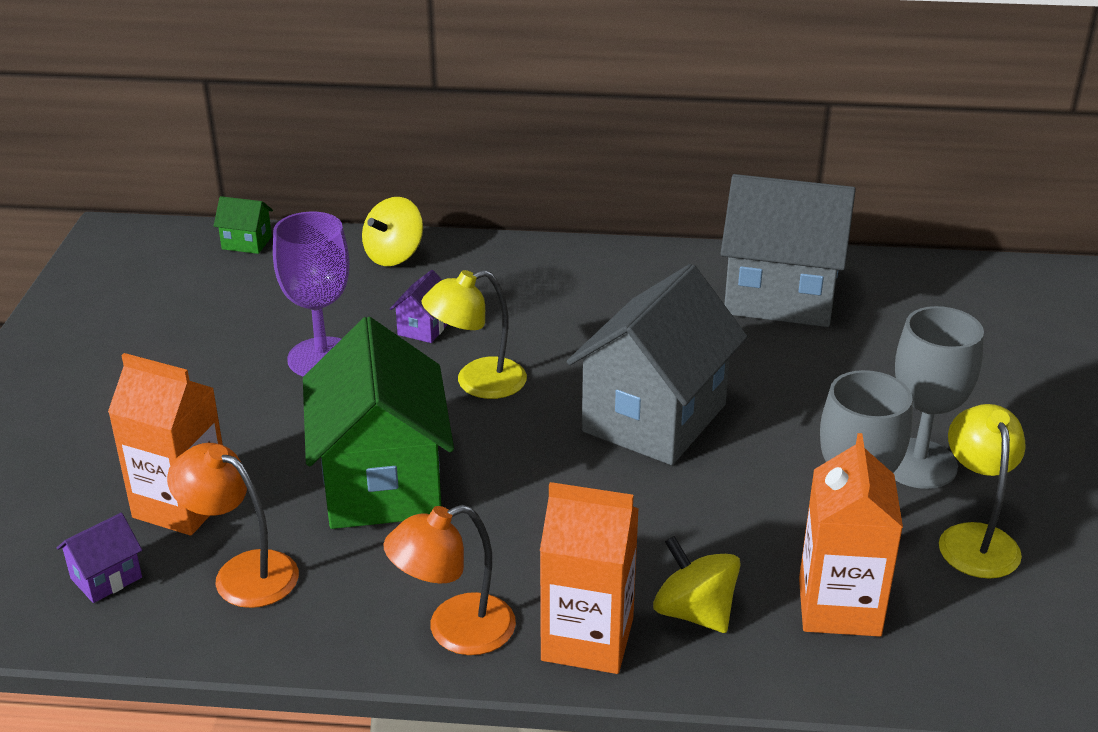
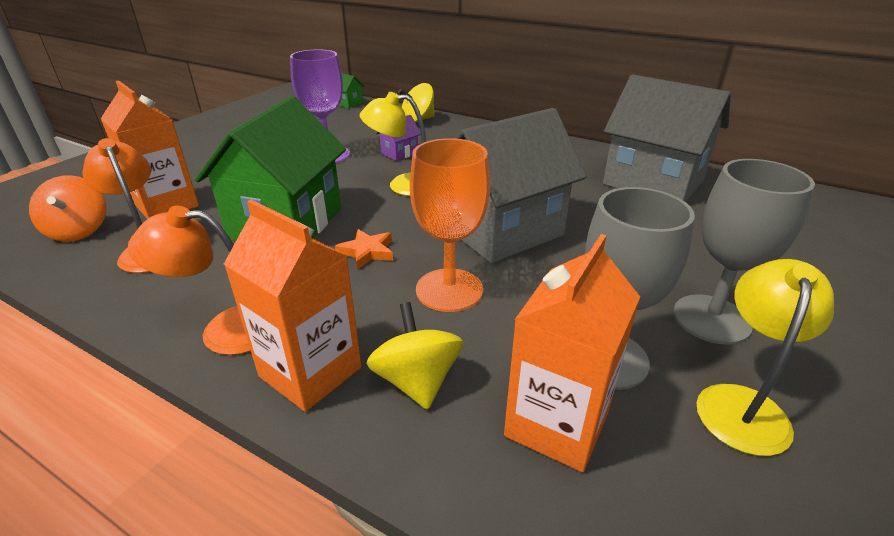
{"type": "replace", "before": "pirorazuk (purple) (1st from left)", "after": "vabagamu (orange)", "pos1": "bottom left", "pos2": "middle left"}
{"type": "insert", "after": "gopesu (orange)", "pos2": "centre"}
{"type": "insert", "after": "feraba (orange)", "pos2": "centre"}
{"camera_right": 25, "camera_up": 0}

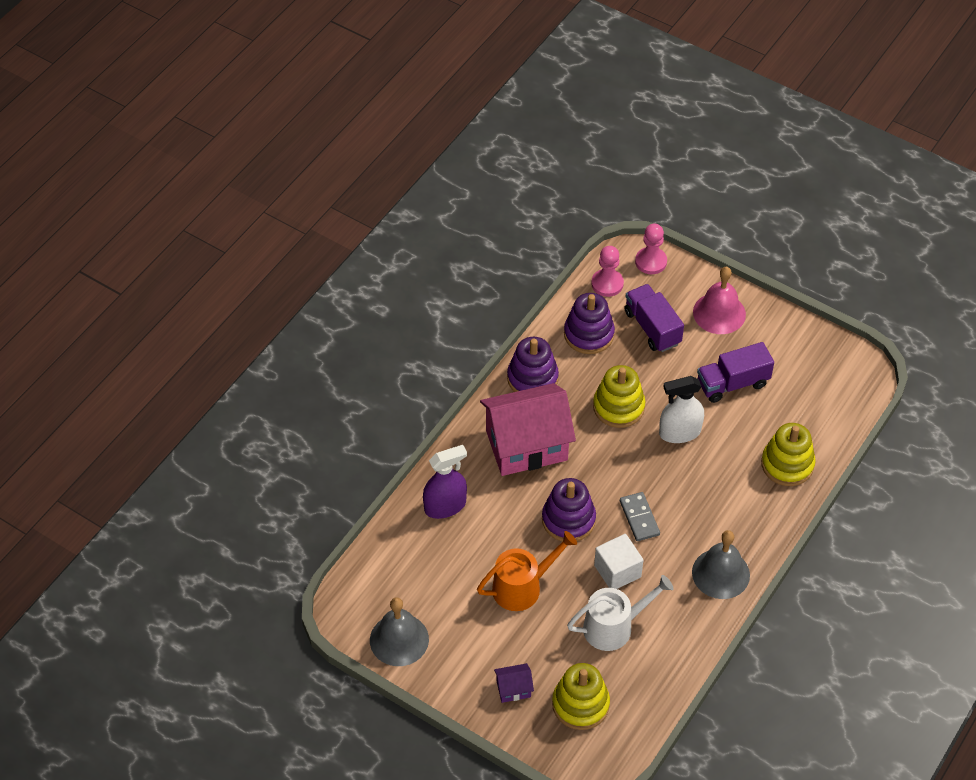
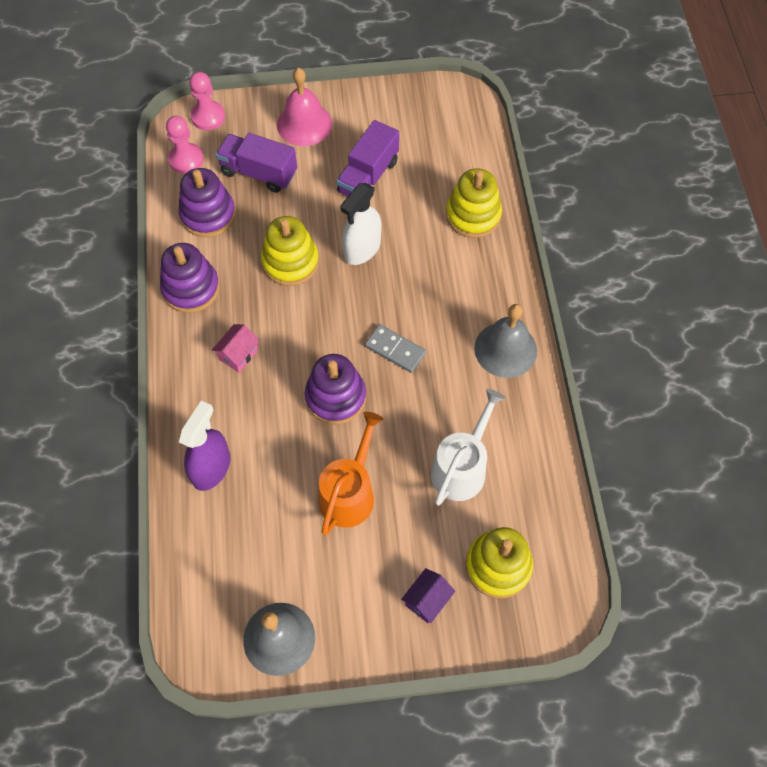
{"type": "resize", "before": "pirorazuk (pink)", "pos1": "centre", "pos2": "middle left", "scale": 0.4}
{"type": "delete", "before": "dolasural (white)", "pos1": "bottom centre"}
{"camera_right": -40, "camera_up": 10}

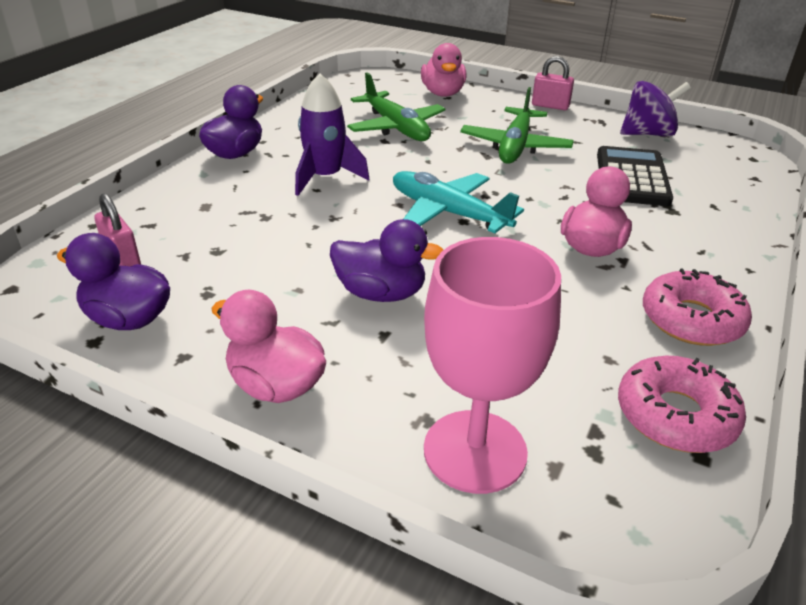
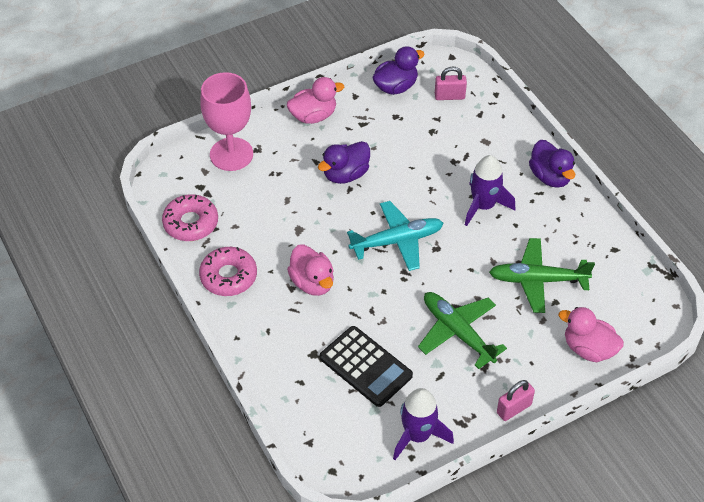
{"type": "replace", "before": "vabagamu (purple)", "after": "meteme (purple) (1st from left)", "pos1": "top right", "pos2": "bottom centre"}
{"camera_right": 125, "camera_up": 15}

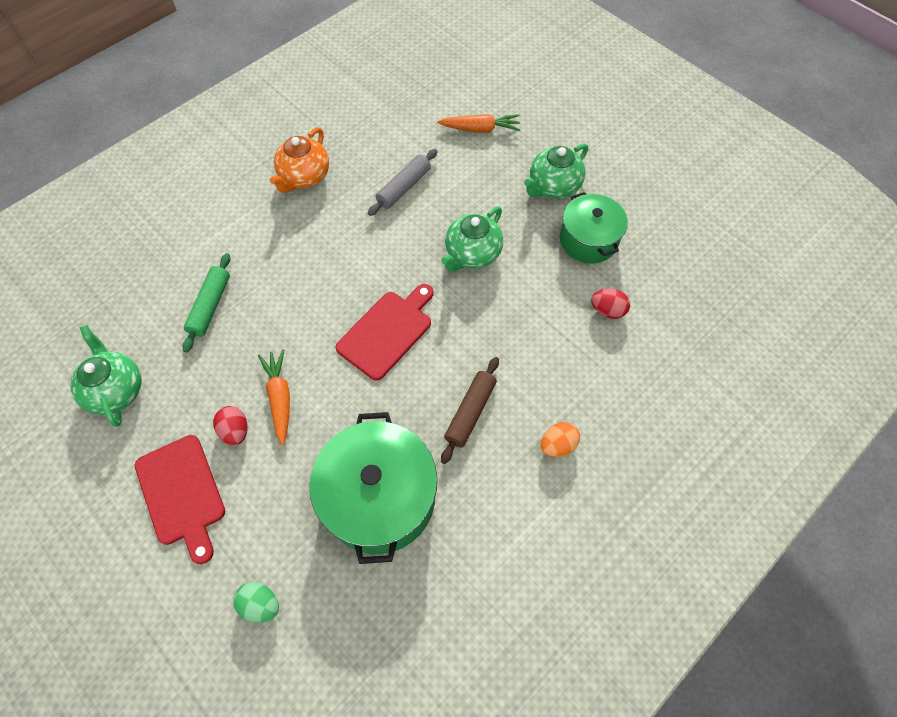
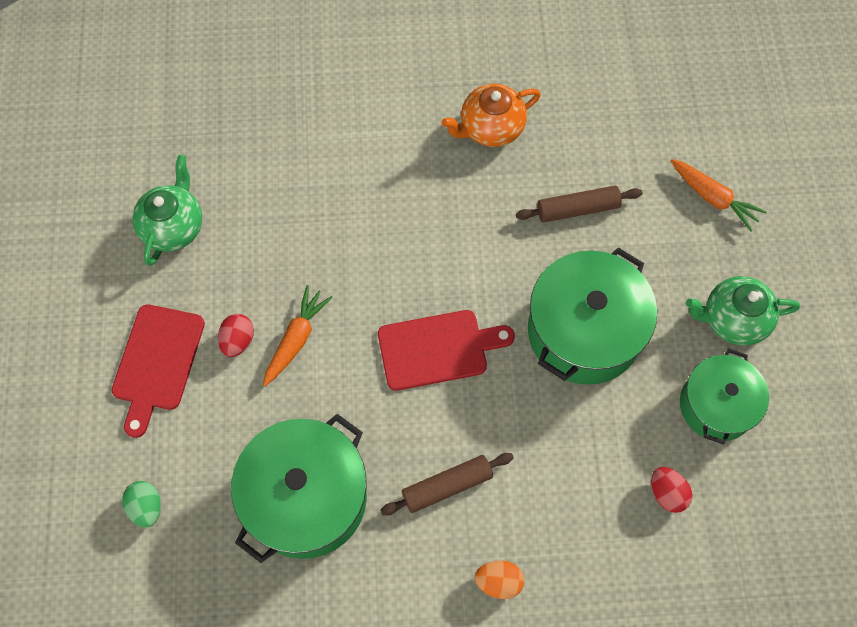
{"type": "recolor", "before": "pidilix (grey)", "after": "pidilix (brown) (2nd from left)", "pos1": "top centre", "pos2": "top right"}
{"type": "replace", "before": "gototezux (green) (2nd from left)", "after": "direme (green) (2nd from left)", "pos1": "centre", "pos2": "middle right"}
{"type": "delete", "before": "pidilix (green)", "pos1": "middle left"}
{"camera_right": 40, "camera_up": 5}

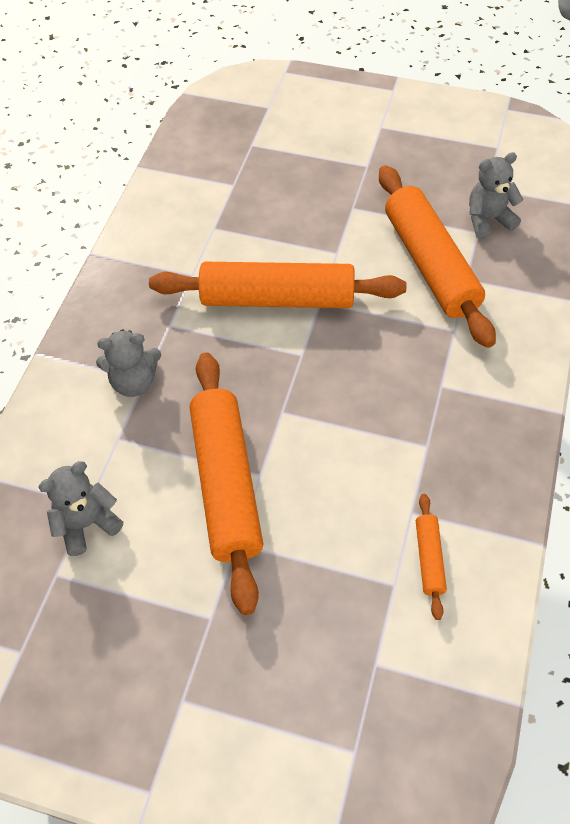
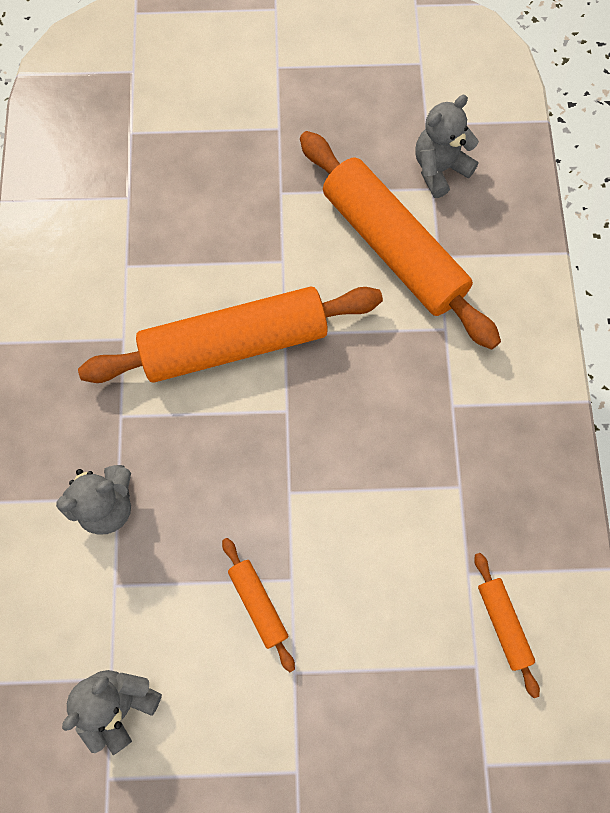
{"type": "resize", "before": "pidilix (orange) (1st from left in the first image)", "pos1": "centre", "pos2": "bottom centre", "scale": 0.43}
{"camera_right": -20, "camera_up": 15}

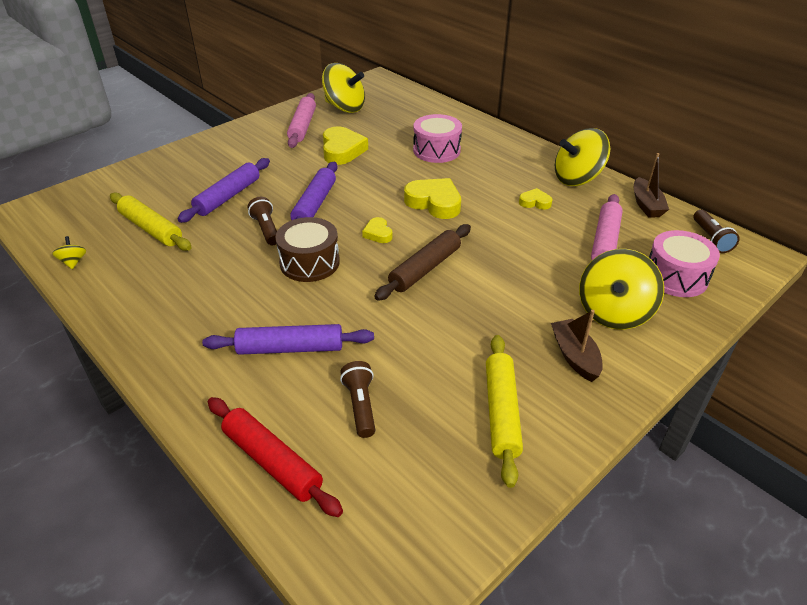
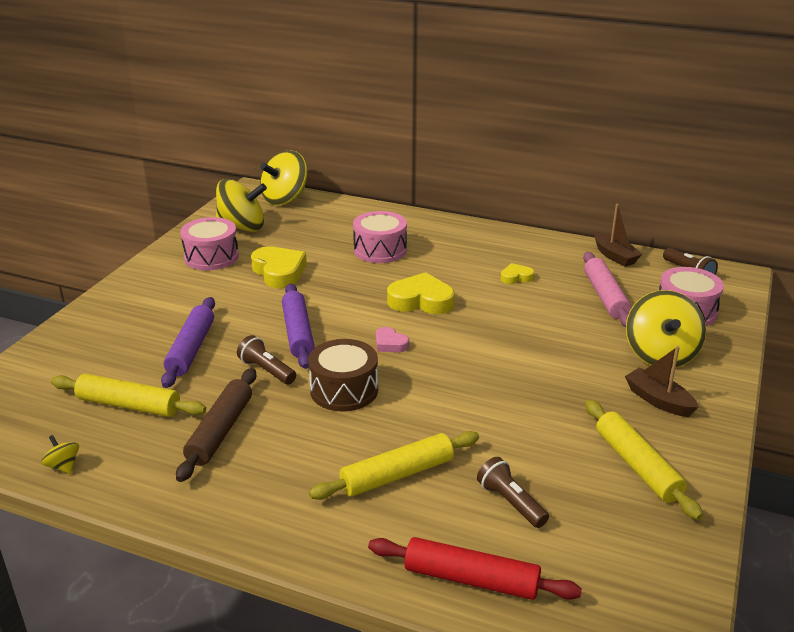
{"type": "replace", "before": "pidilix (pink) (1st from left)", "after": "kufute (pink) (1st from left)", "pos1": "top centre", "pos2": "middle left"}
{"type": "move", "before": "vabagamu (yellow) (3rd from left)", "pos1": "top right", "pos2": "top centre"}
{"type": "recolor", "before": "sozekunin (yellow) (2nd from left)", "after": "sozekunin (pink)", "pos1": "centre", "pos2": "centre"}
{"type": "move", "before": "pidilix (brown)", "pos1": "centre", "pos2": "bottom left"}
{"type": "recolor", "before": "pidilix (purple) (2nd from left)", "after": "pidilix (yellow) (2nd from left)", "pos1": "centre", "pos2": "bottom centre"}
{"camera_right": -25, "camera_up": -10}

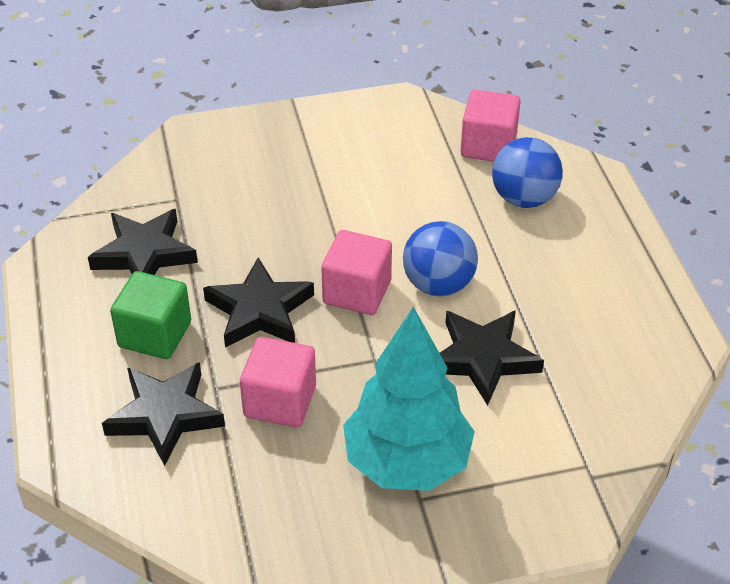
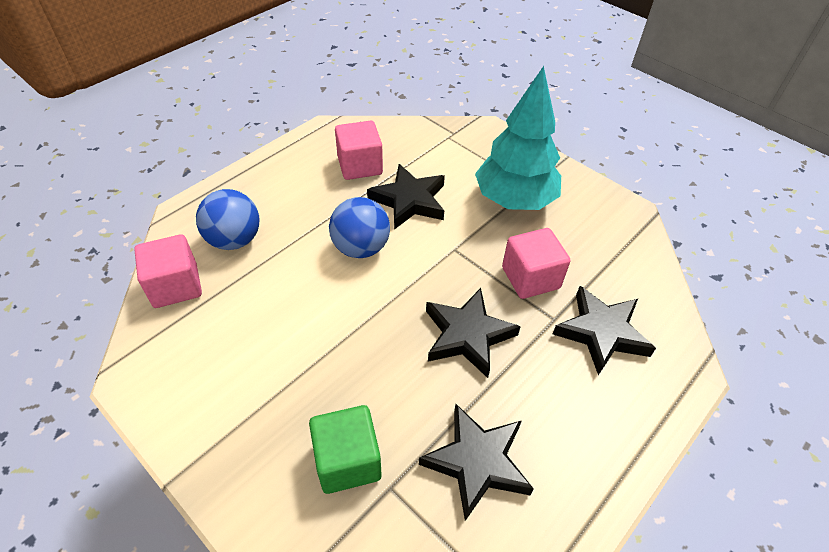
{"type": "move", "before": "dolasural (pink) (2nd from left)", "pos1": "centre", "pos2": "top centre"}
{"type": "move", "before": "dolasural (green)", "pos1": "middle left", "pos2": "bottom centre"}
{"camera_right": -125, "camera_up": 5}

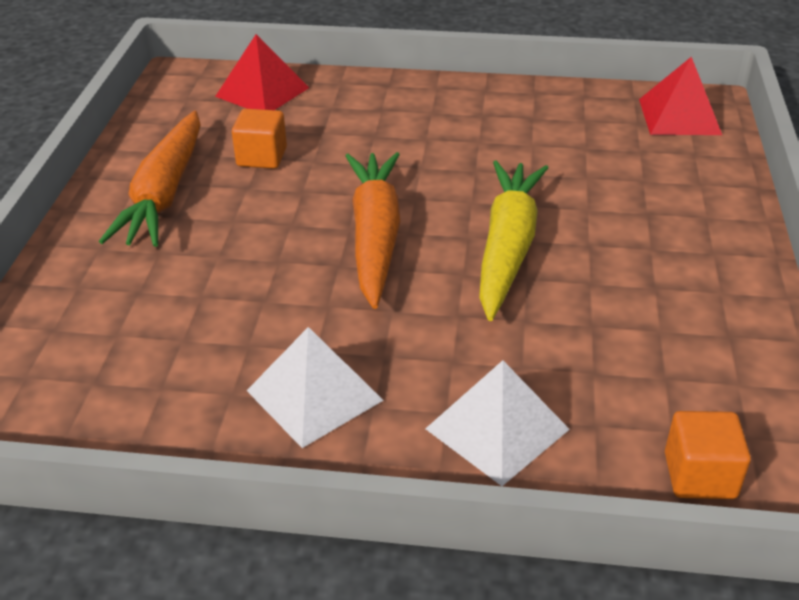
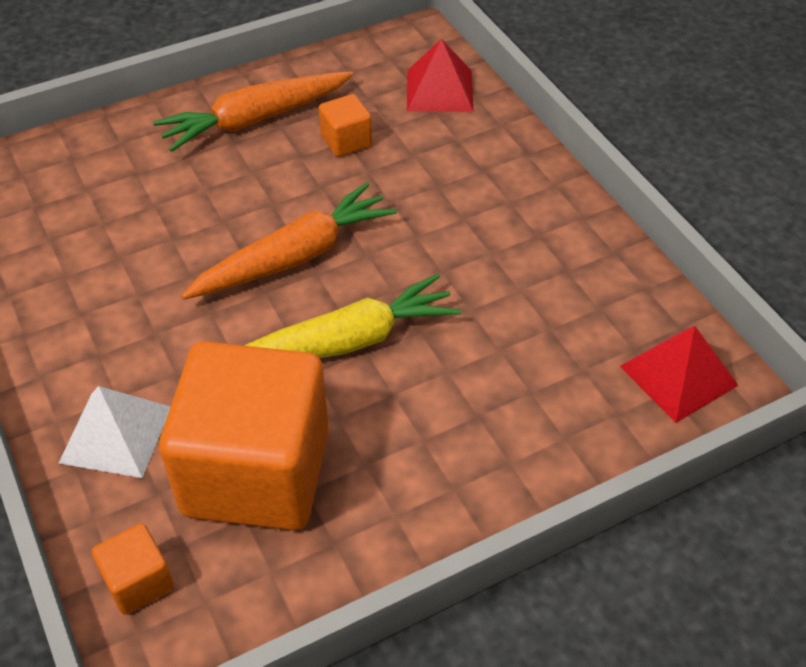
{"type": "delete", "before": "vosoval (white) (1st from left)", "pos1": "centre"}
{"type": "insert", "after": "dolasural (orange) (2nd from left)", "pos2": "middle left"}
{"camera_right": 55, "camera_up": 10}

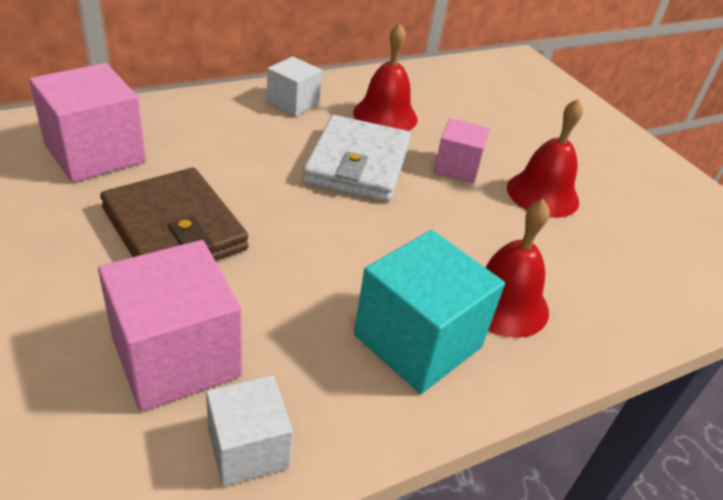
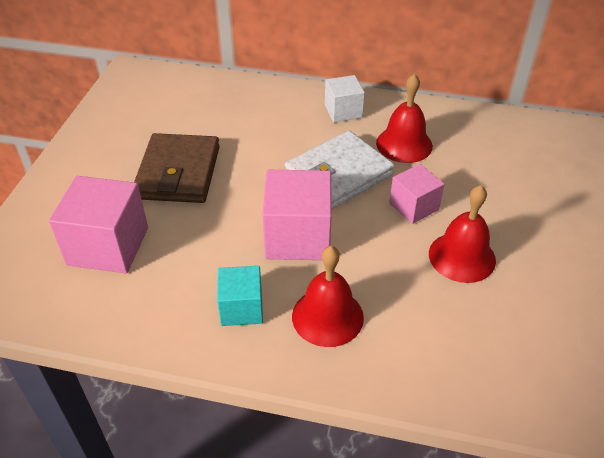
{"type": "move", "before": "dolasural (pink) (1st from left in the first image)", "after": "dolasural (pink) (2nd from left)", "pos1": "top left", "pos2": "centre"}
{"type": "resize", "before": "dolasural (turquoise)", "pos1": "centre", "pos2": "centre", "scale": 0.6}
{"type": "delete", "before": "dolasural (white) (1st from left)", "pos1": "bottom centre"}
{"camera_right": 45, "camera_up": 5}

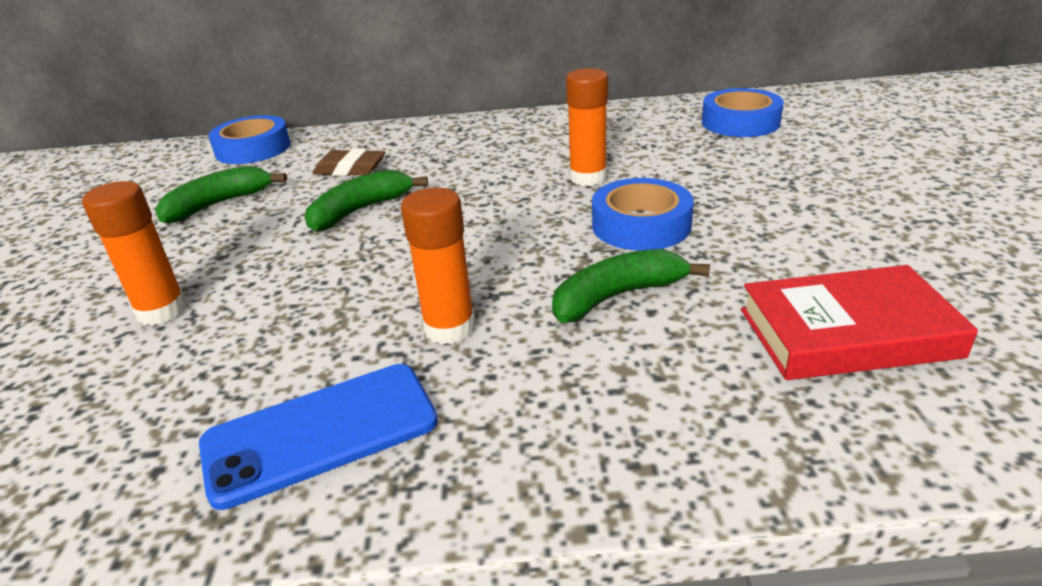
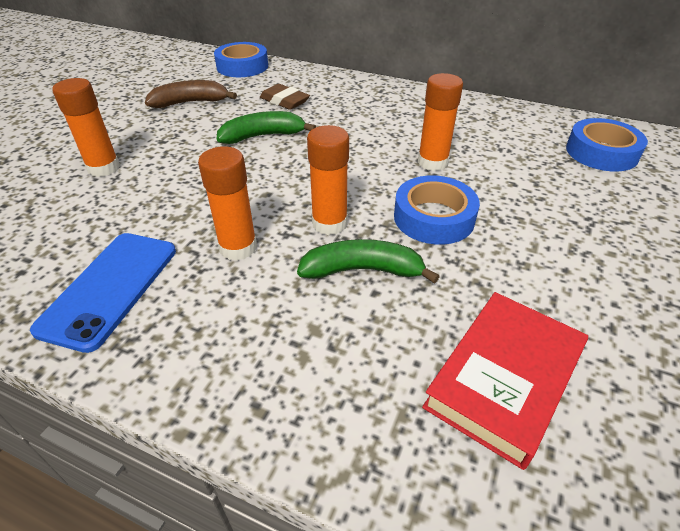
{"type": "recolor", "before": "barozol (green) (1st from left)", "after": "barozol (brown)", "pos1": "top left", "pos2": "top left"}
{"type": "rotate", "before": "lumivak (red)", "pos1": "middle right", "pos2": "bottom right", "turn": -75}
{"type": "rotate", "before": "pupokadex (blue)", "pos1": "bottom left", "pos2": "middle left", "turn": -75}
{"type": "insert", "after": "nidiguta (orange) (3rd from left)", "pos2": "centre"}
{"camera_right": 25, "camera_up": 10}

